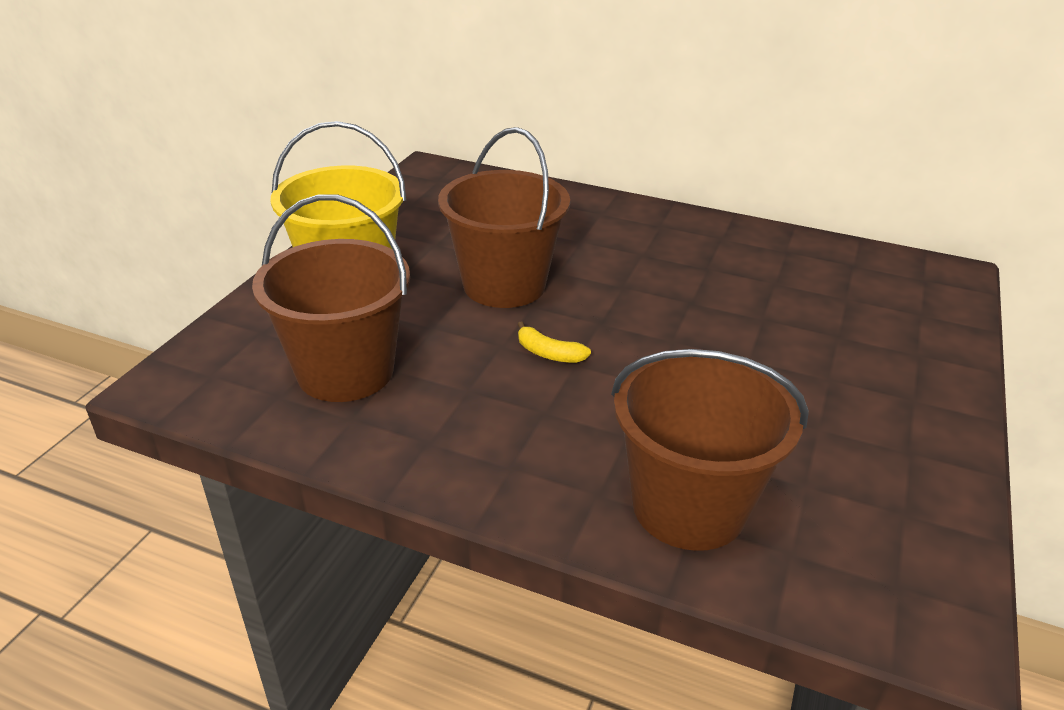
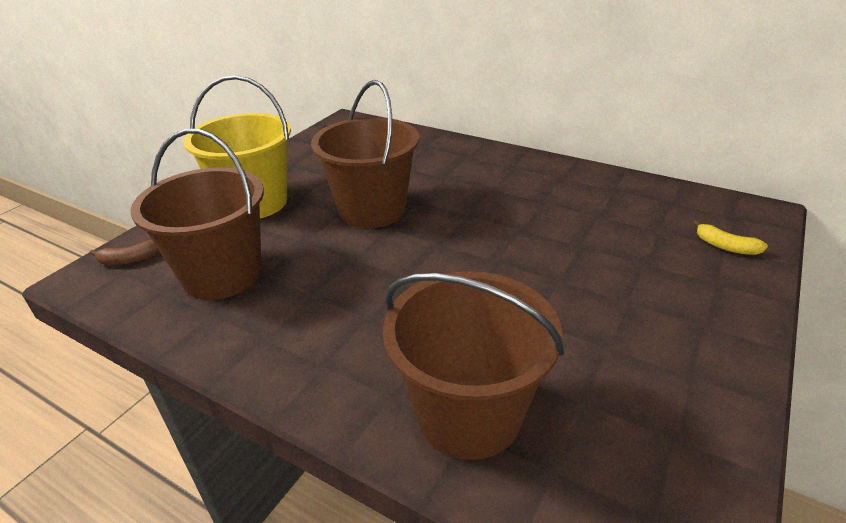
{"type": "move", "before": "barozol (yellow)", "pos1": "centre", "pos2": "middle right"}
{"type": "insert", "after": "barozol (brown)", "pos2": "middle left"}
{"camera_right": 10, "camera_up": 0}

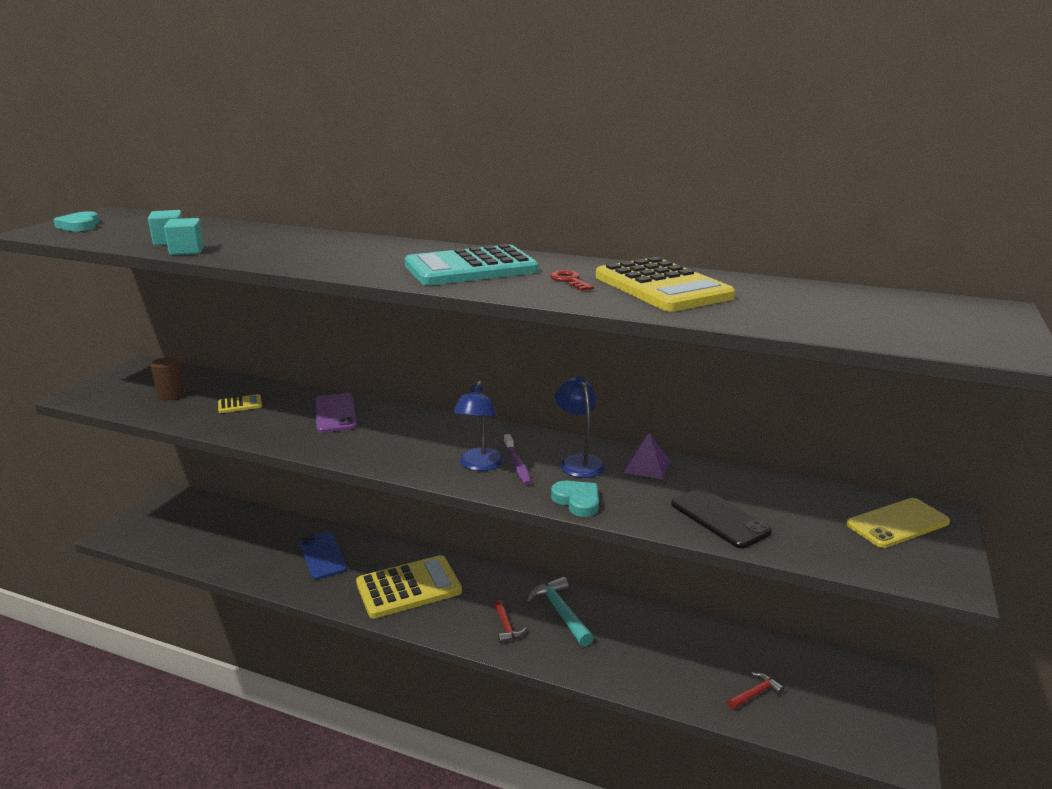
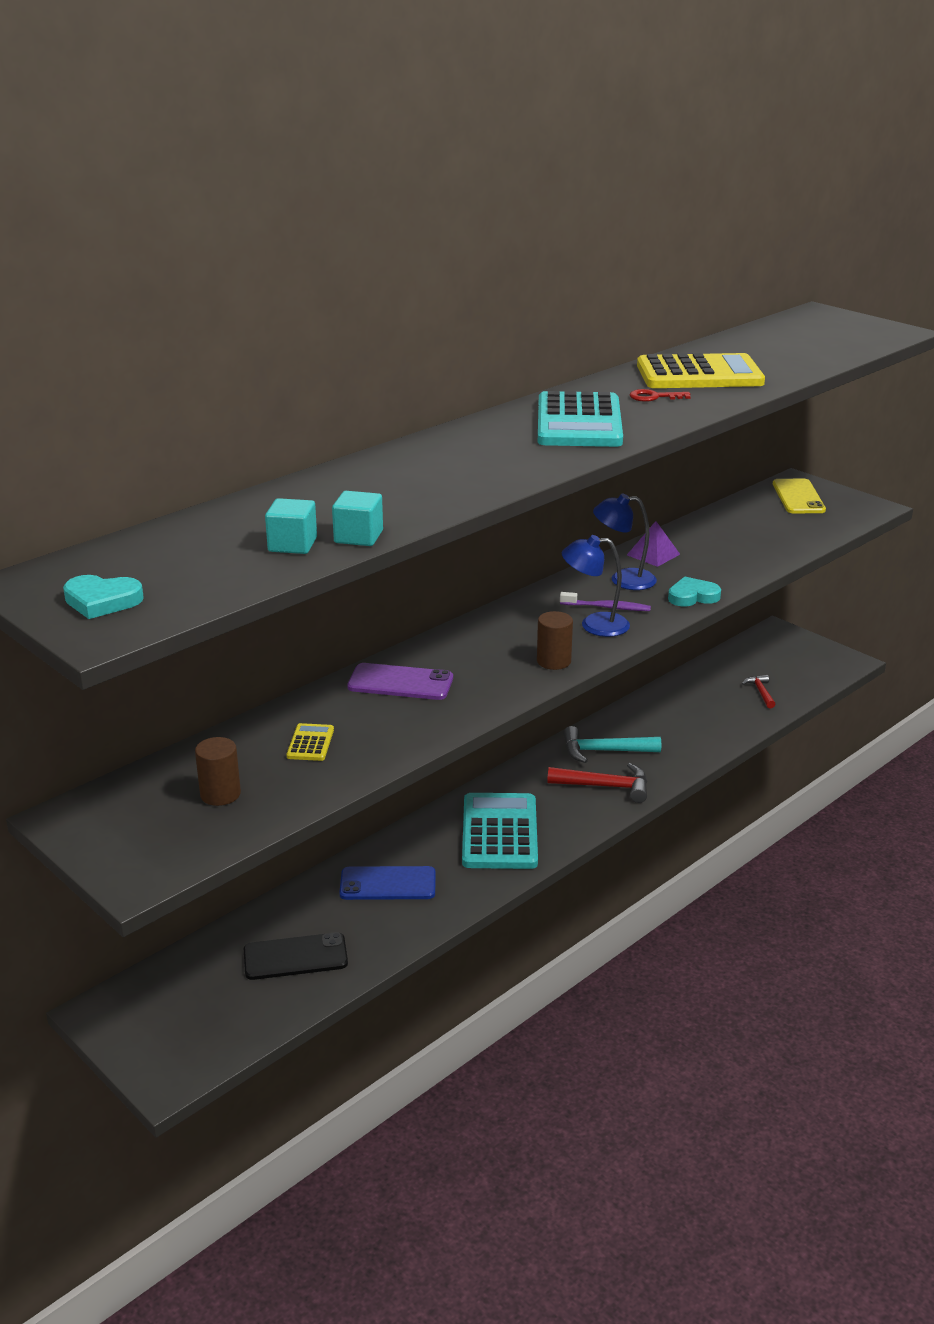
{"type": "rotate", "before": "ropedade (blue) (1st from left)", "pos1": "centre", "pos2": "centre", "turn": 150}
{"type": "move", "before": "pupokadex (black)", "pos1": "middle right", "pos2": "bottom left"}
{"type": "recolor", "before": "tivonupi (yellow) (2nd from left)", "after": "tivonupi (turquoise) (1st from left)", "pos1": "bottom centre", "pos2": "centre"}
{"type": "resize", "before": "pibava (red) (1st from left)", "pos1": "bottom centre", "pos2": "centre", "scale": 1.7}
{"type": "insert", "after": "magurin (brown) (2nd from left)", "pos2": "centre"}
{"camera_right": -65, "camera_up": 5}

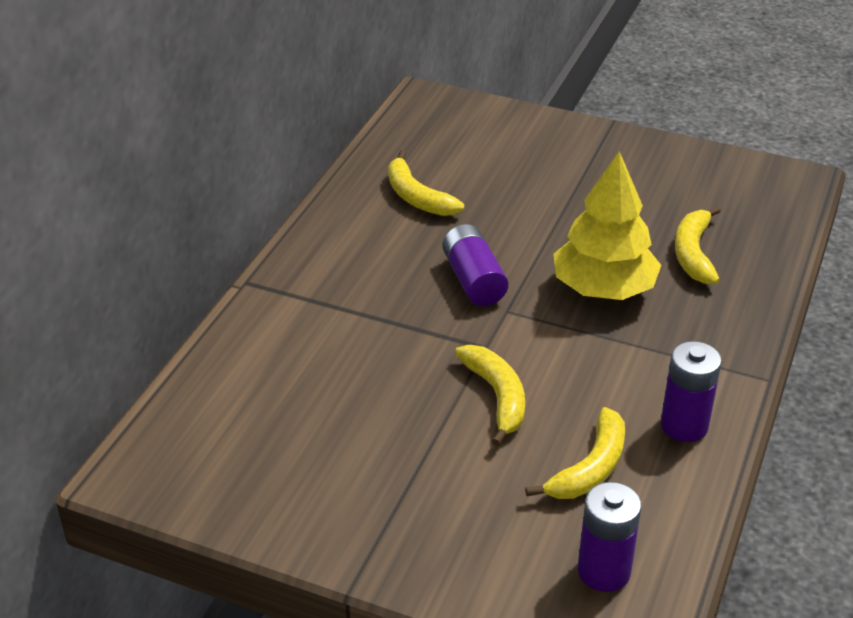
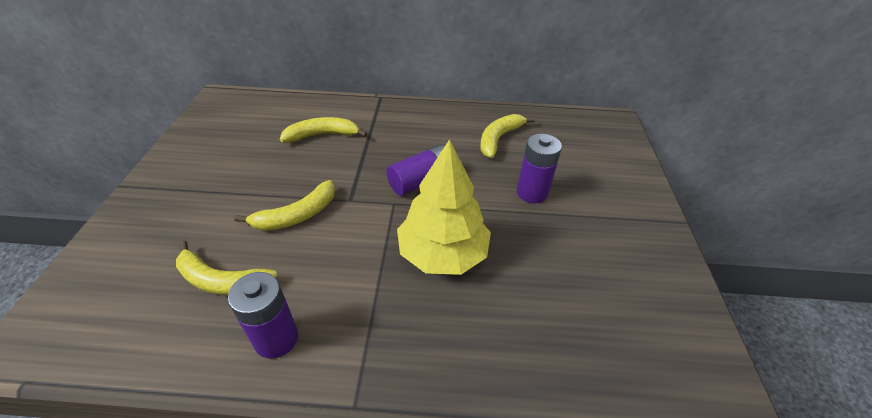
{"type": "move", "before": "barozol (yellow) (4th from left in the first image)", "after": "barozol (yellow) (3rd from left)", "pos1": "middle right", "pos2": "top centre"}
{"type": "move", "before": "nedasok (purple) (2nd from left in the first image)", "after": "nedasok (purple) (3rd from left)", "pos1": "bottom right", "pos2": "centre"}
{"camera_right": 70, "camera_up": 5}

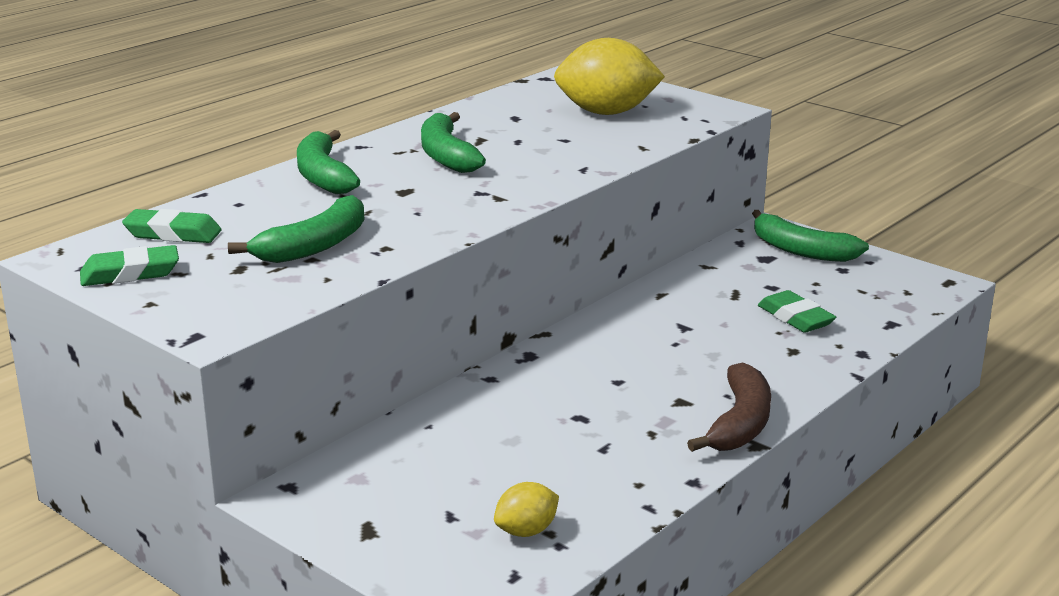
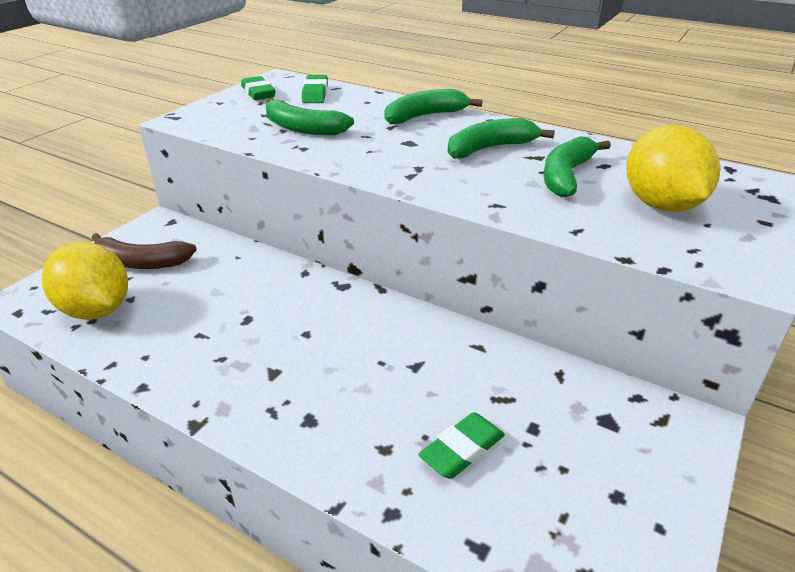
{"type": "move", "before": "barozol (green) (4th from left)", "pos1": "middle right", "pos2": "top right"}
{"type": "move", "before": "barozol (brown)", "pos1": "bottom right", "pos2": "middle left"}
{"type": "resize", "before": "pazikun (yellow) (1st from left)", "pos1": "bottom centre", "pos2": "middle left", "scale": 2.04}
{"camera_right": 80, "camera_up": 10}

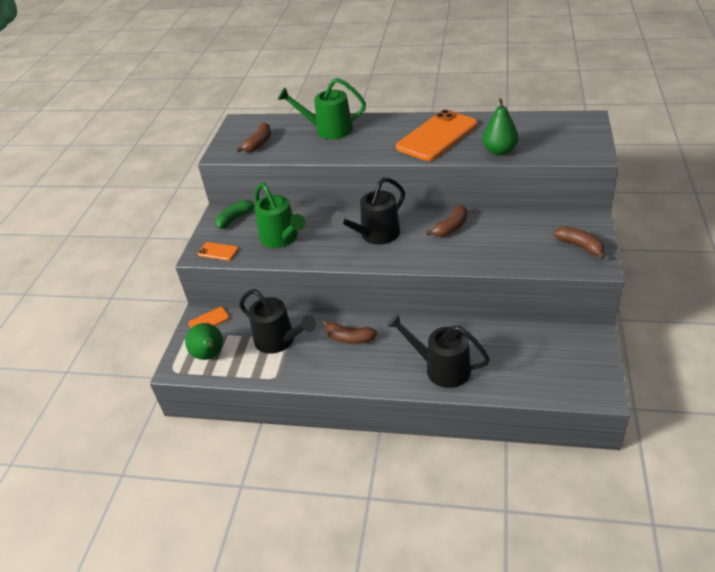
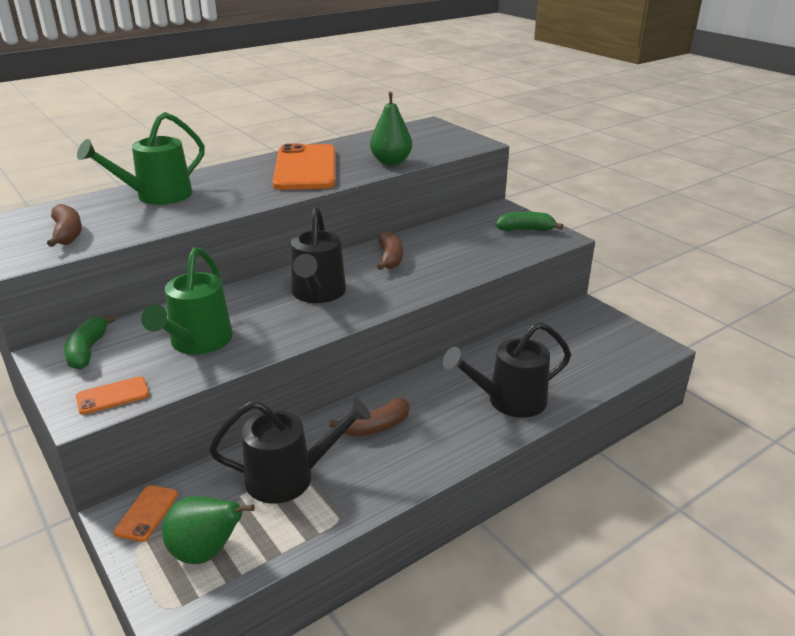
{"type": "rotate", "before": "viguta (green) (1st from left in the first image)", "pos1": "centre", "pos2": "middle left", "turn": 90}
{"type": "recolor", "before": "barozol (brown) (4th from left)", "after": "barozol (green) (2nd from left)", "pos1": "middle right", "pos2": "centre"}
{"camera_right": -50, "camera_up": -10}

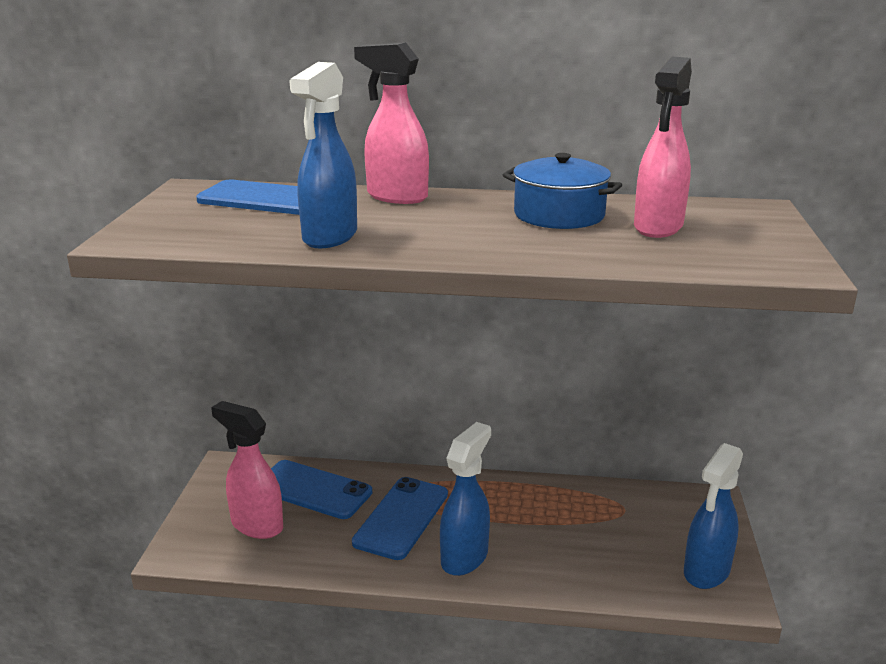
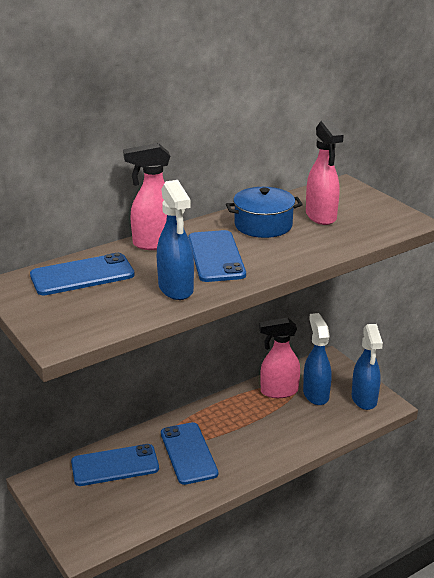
{"type": "move", "before": "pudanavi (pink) (1st from left in the first image)", "after": "pudanavi (pink) (2nd from left)", "pos1": "bottom left", "pos2": "centre"}
{"type": "move", "before": "pudanavi (blue) (2nd from left)", "pos1": "bottom centre", "pos2": "middle right"}
{"type": "insert", "after": "pupokadex (blue) (4th from left)", "pos2": "centre"}
{"camera_right": -40, "camera_up": 5}

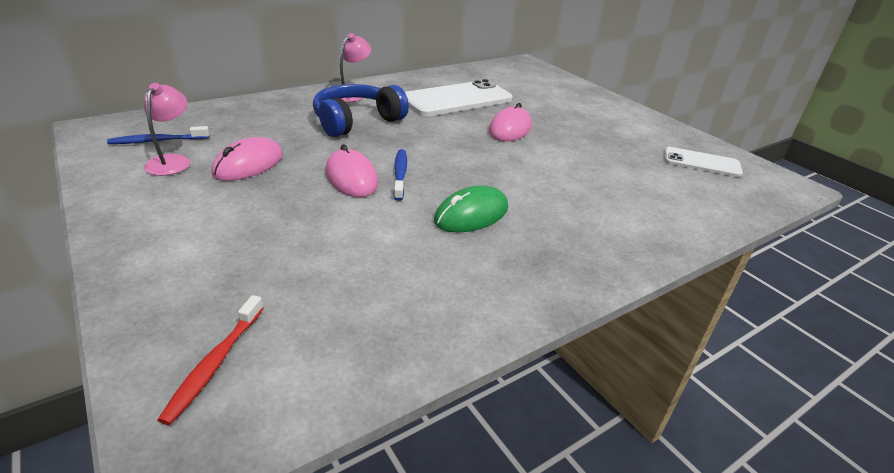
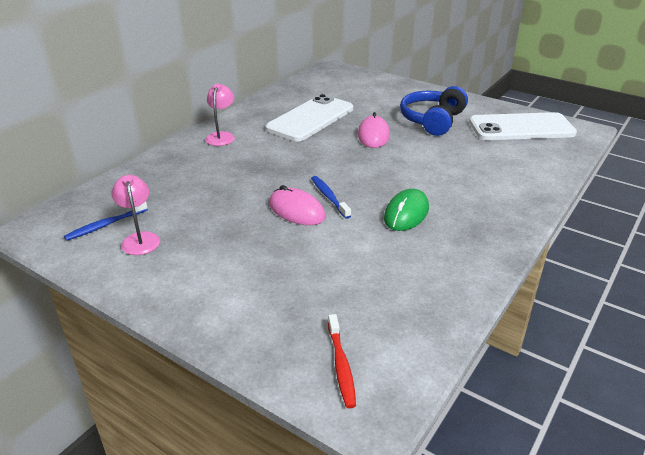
{"type": "move", "before": "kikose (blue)", "pos1": "top centre", "pos2": "top right"}
{"type": "delete", "before": "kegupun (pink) (1st from left)", "pos1": "middle left"}
{"type": "resize", "before": "pupokadex (white) (2nd from left)", "pos1": "middle right", "pos2": "top right", "scale": 1.77}
{"camera_right": -20, "camera_up": 0}

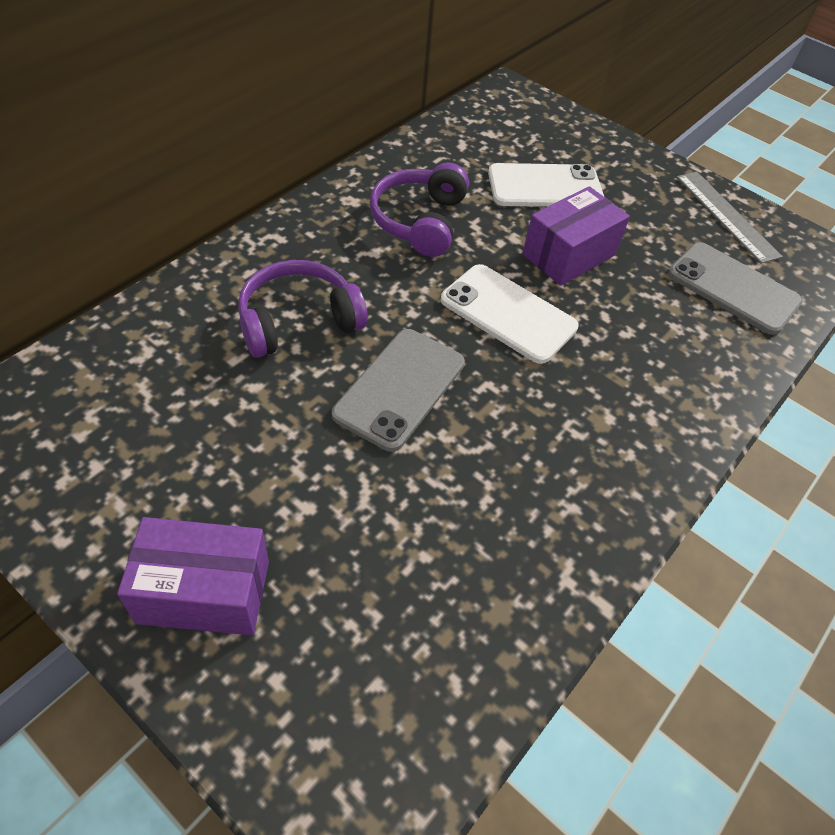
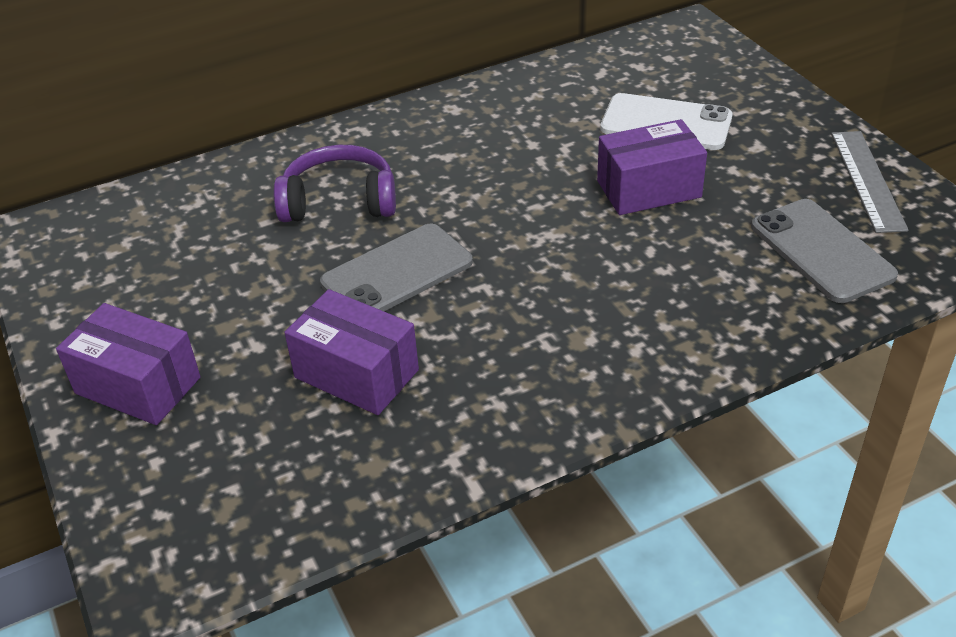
{"type": "delete", "before": "kikose (purple) (2nd from left)", "pos1": "top centre"}
{"type": "delete", "before": "pupokadex (white) (1st from left)", "pos1": "centre"}
{"type": "insert", "after": "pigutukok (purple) (2nd from left)", "pos2": "centre"}
{"camera_right": 30, "camera_up": -10}

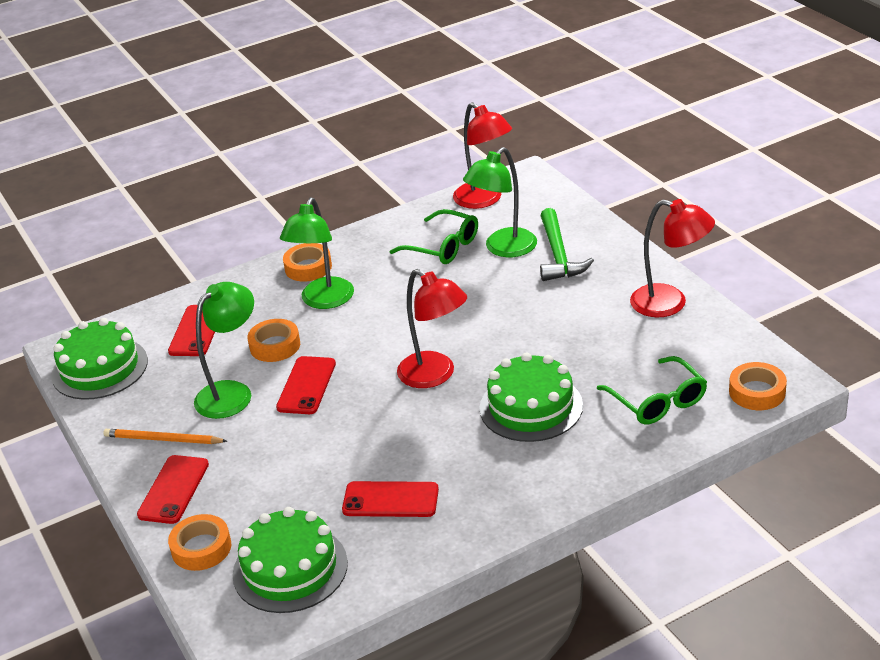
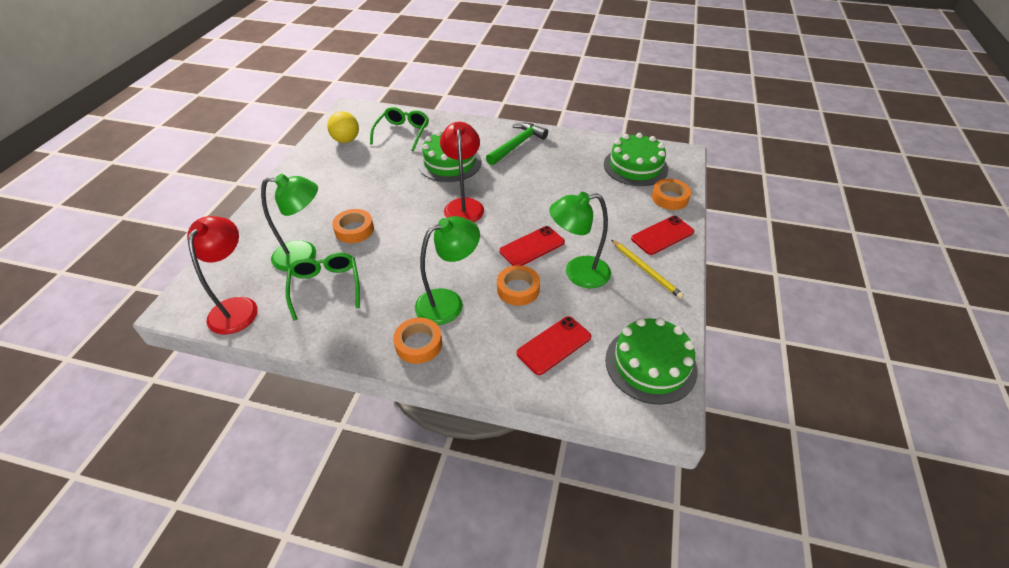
{"type": "delete", "before": "ropedade (red) (3rd from left)", "pos1": "middle right"}
{"type": "move", "before": "pibava (green)", "pos1": "centre", "pos2": "top centre"}
{"type": "move", "before": "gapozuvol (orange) (4th from left in the first image)", "after": "gapozuvol (orange) (1st from left)", "pos1": "middle right", "pos2": "centre"}
{"type": "recolor", "before": "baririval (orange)", "after": "baririval (yellow)", "pos1": "middle left", "pos2": "centre"}
{"type": "delete", "before": "pupokadex (red) (4th from left)", "pos1": "bottom centre"}
{"type": "insert", "after": "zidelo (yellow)", "pos2": "top centre"}
{"camera_right": -140, "camera_up": 10}

